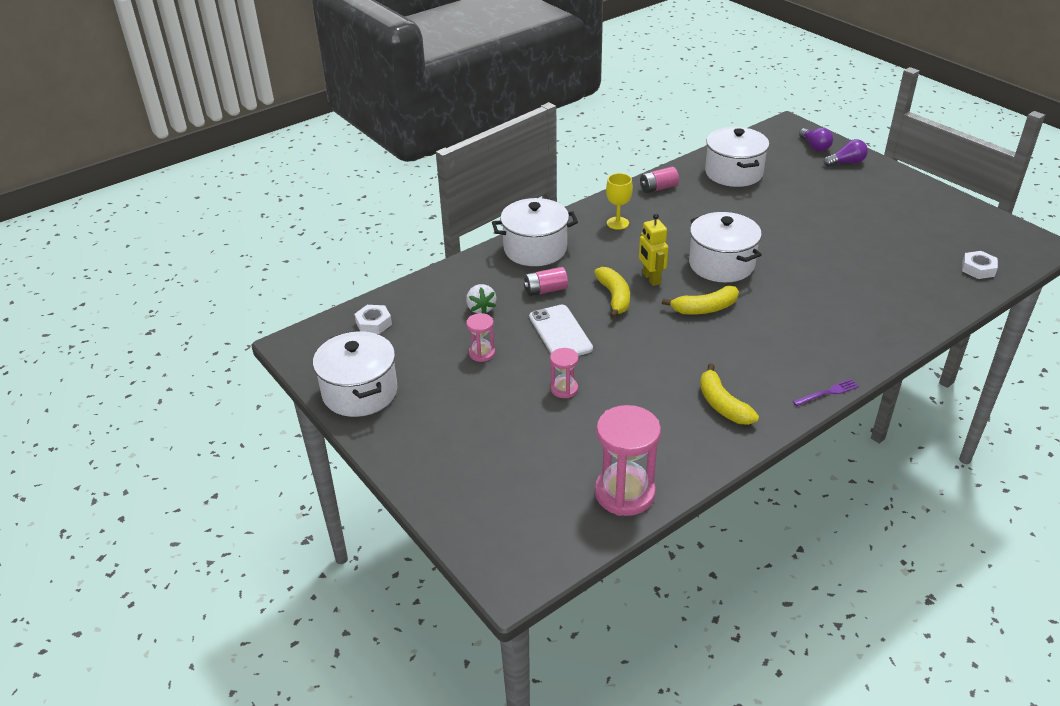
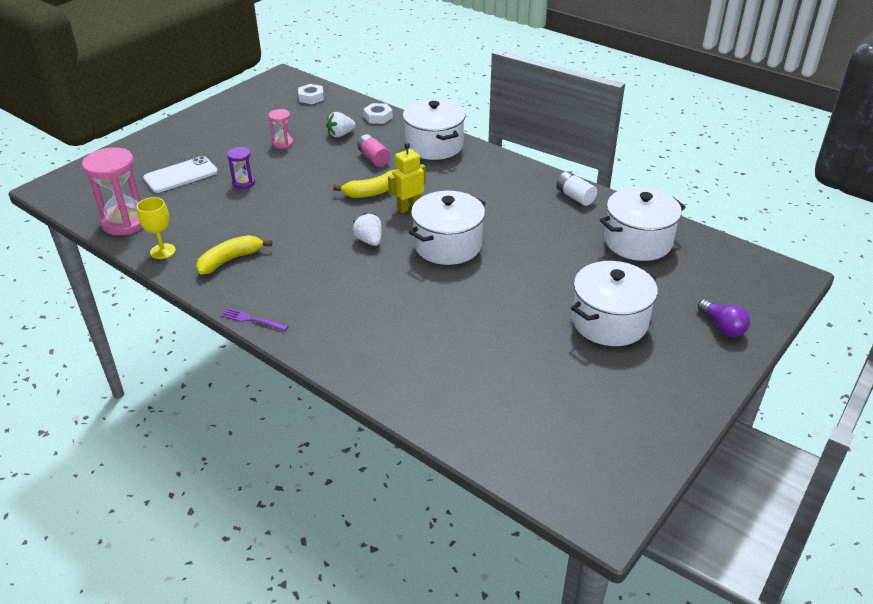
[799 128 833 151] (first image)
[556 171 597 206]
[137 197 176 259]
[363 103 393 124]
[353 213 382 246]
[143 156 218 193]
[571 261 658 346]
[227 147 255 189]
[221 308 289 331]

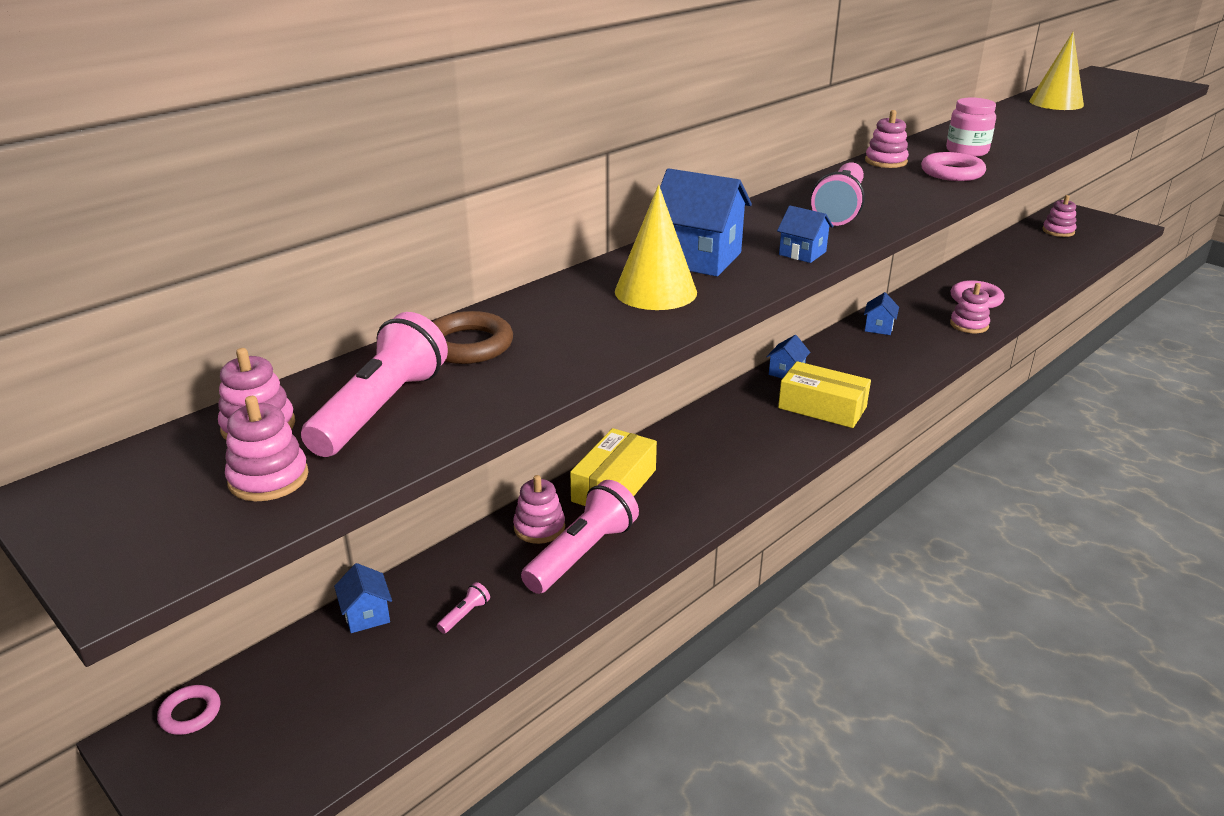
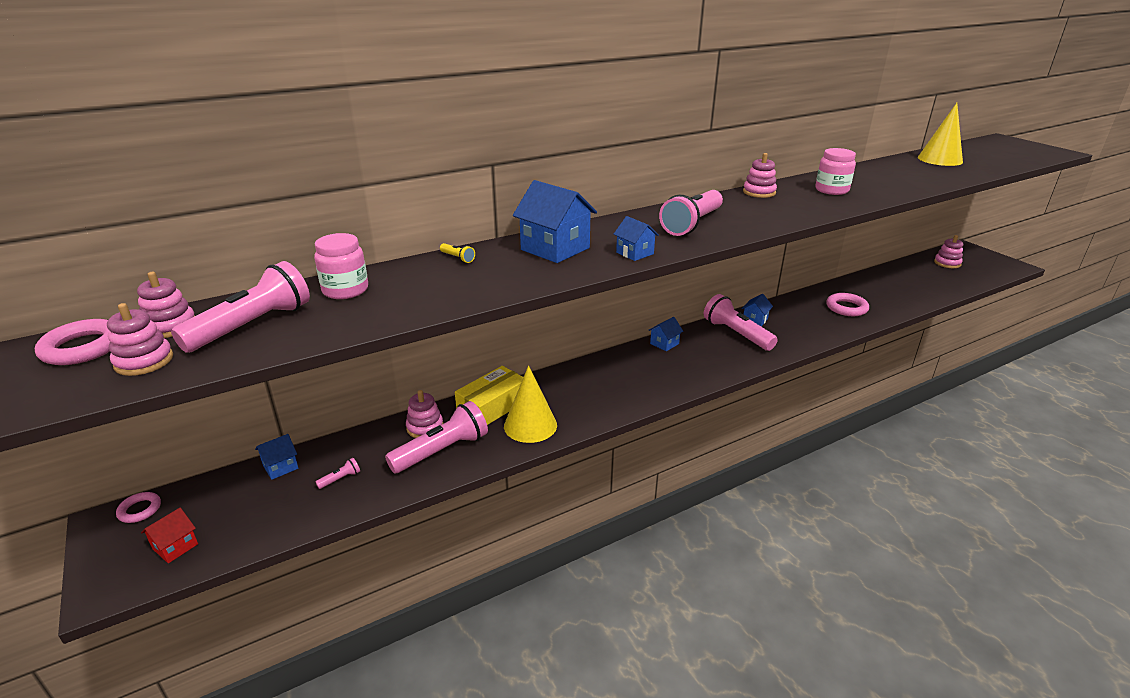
[35 319 110 365]
[504 366 557 443]
[950 283 990 333] (first image)
[314 233 368 299]
[778 361 871 428] (first image)
[255 434 298 480]
[440 243 475 263]
[704 294 778 351]
[141 508 198 563]

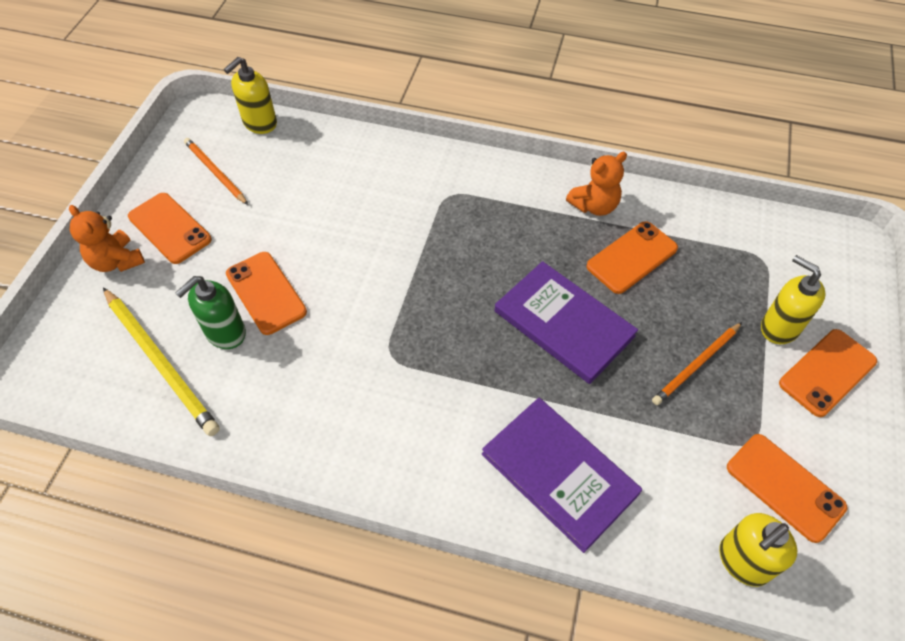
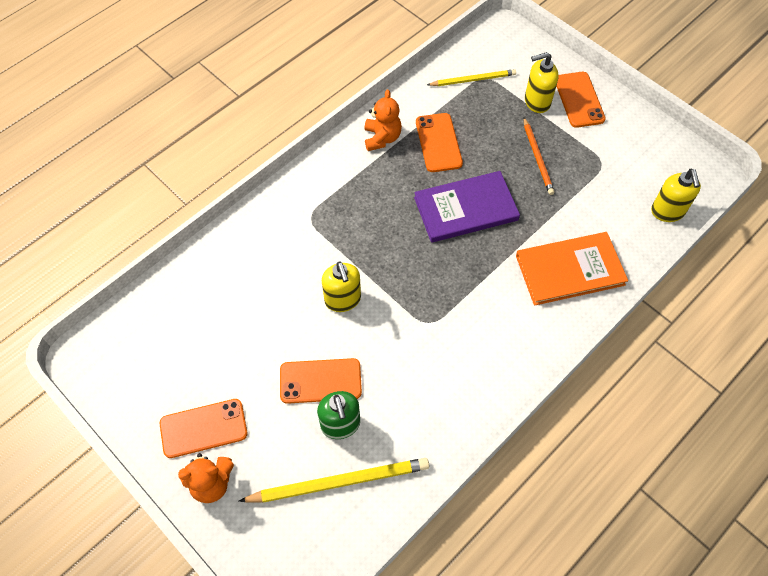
[322 261 361 312]
[184 138 248 205] (first image)
[516 232 628 306]
[727 434 847 543] (first image)
[427 69 516 86]

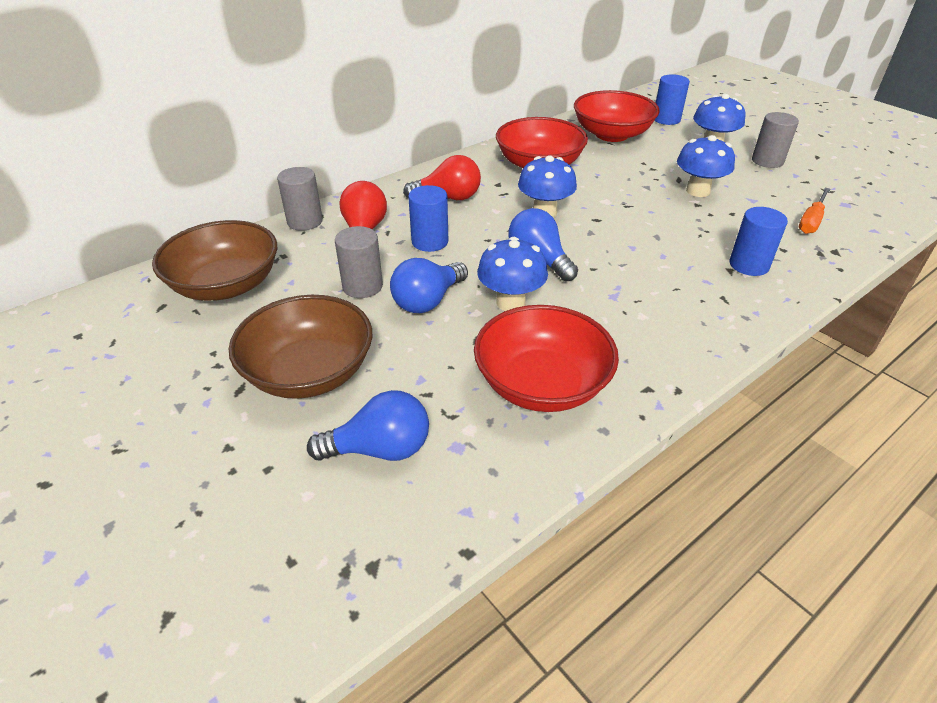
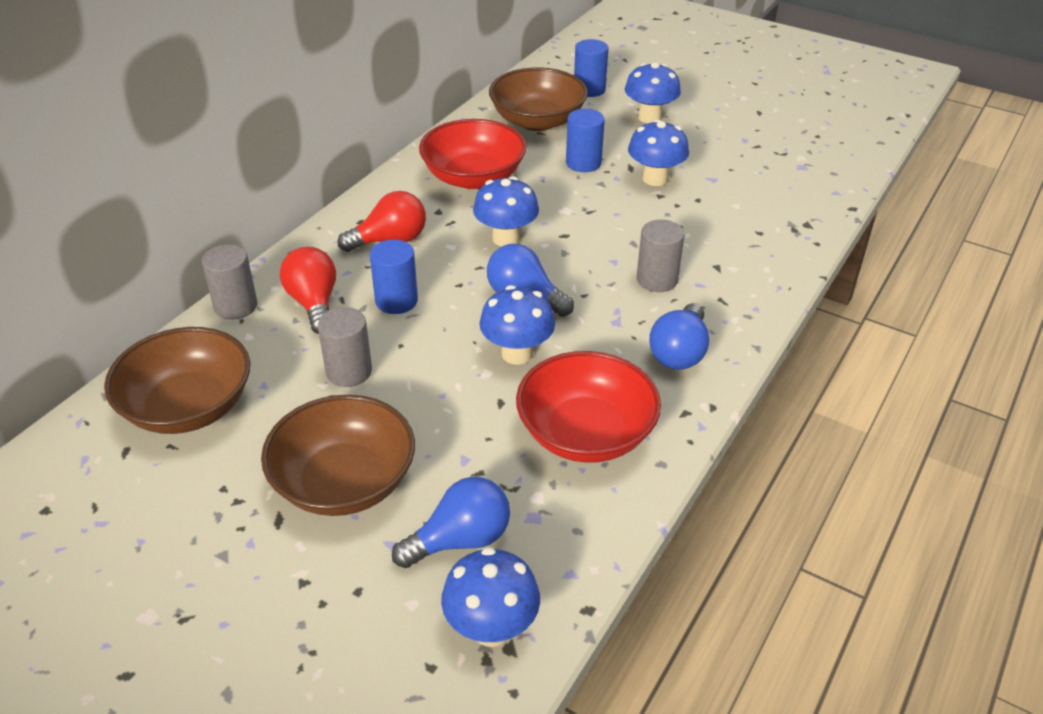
[489 67 588 131]
[637 220 685 292]
[799 187 830 234] (first image)
[566 109 605 172]
[649 303 709 370]
[441 547 540 647]

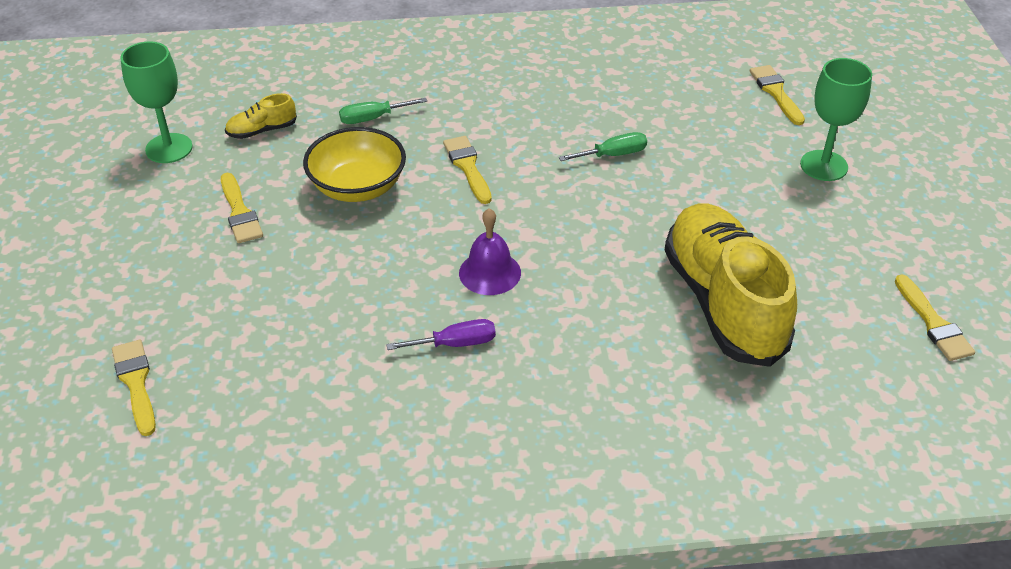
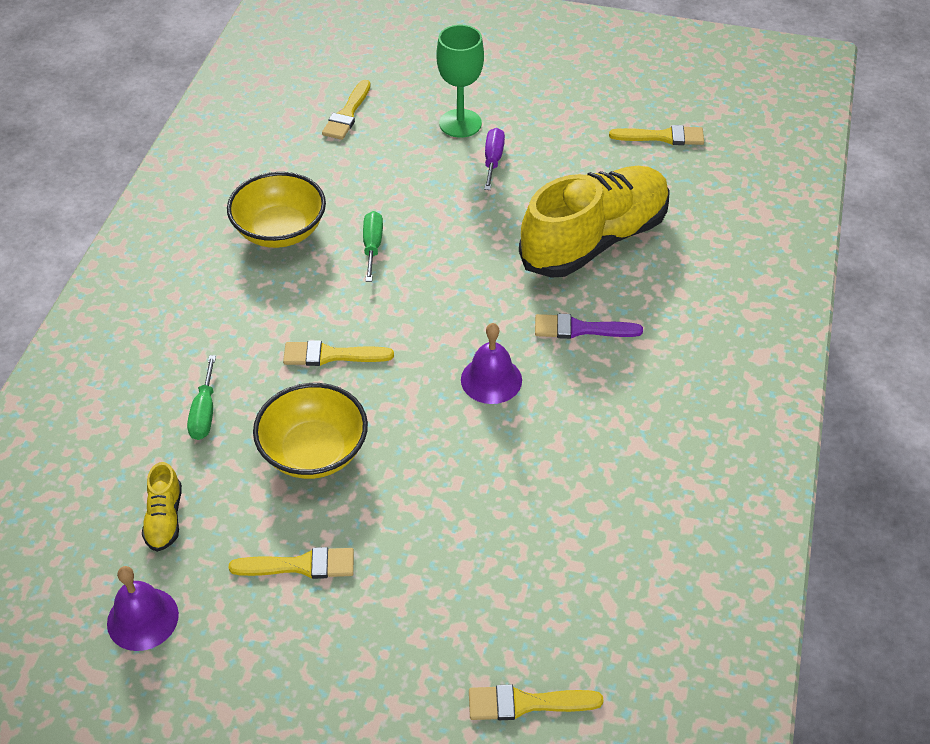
[107 566 179 651]
[322 80 371 140]
[519 166 670 278]
[484 128 505 190]
[227 172 326 248]
[535 314 643 339]

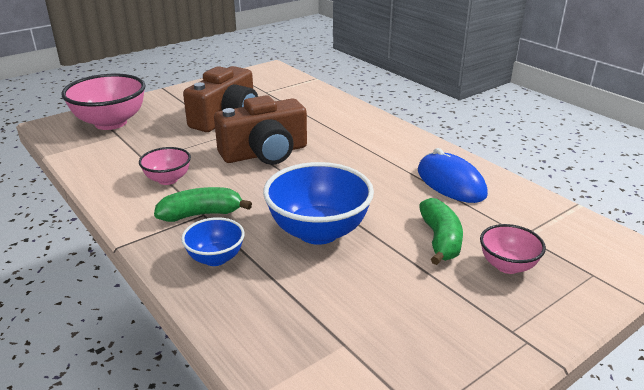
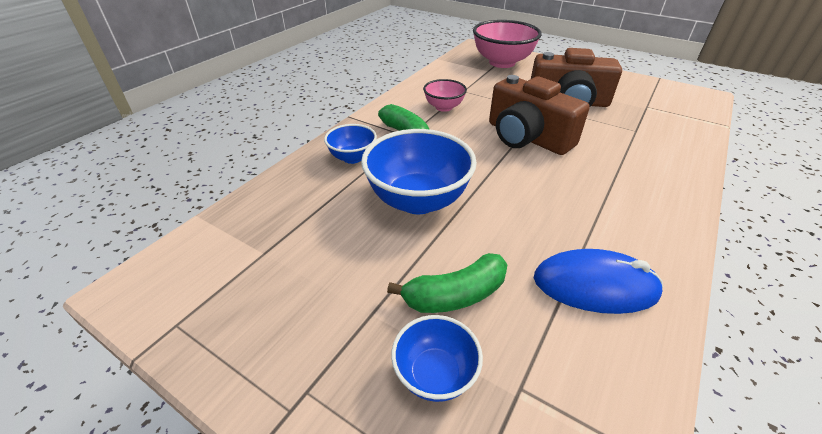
[534 249 663 314]
[391 315 483 402]

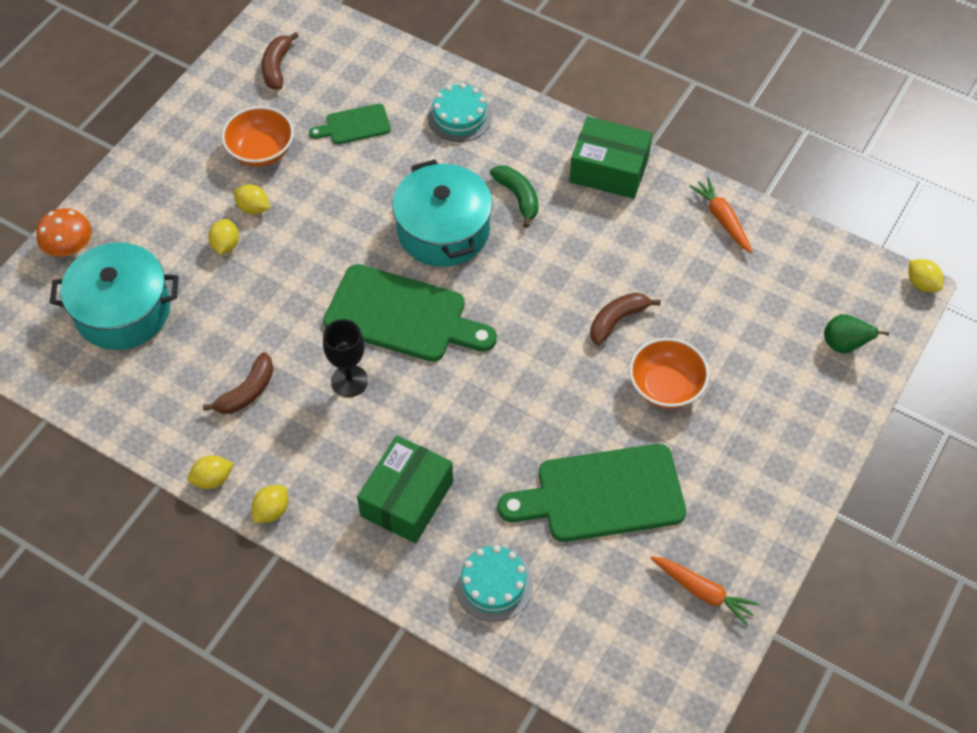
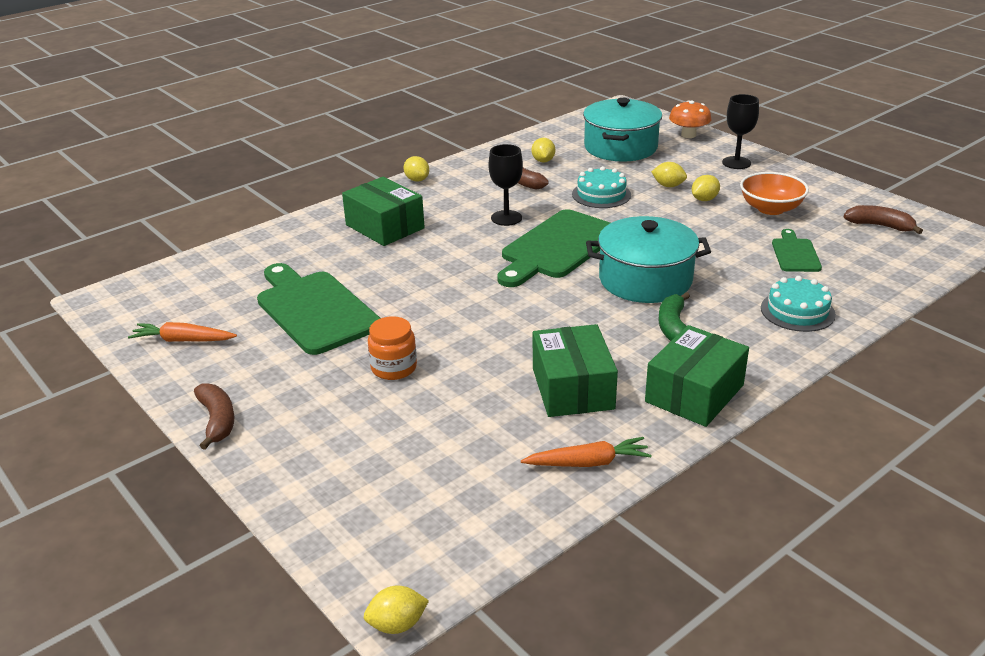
[659 292 690 341]
[194 384 234 450]
[824 314 889 353] (first image)
[368 316 417 380]
[257 263 381 355]
[532 138 555 162]
[572 166 631 208]
[128 322 237 342]
[722 94 759 169]
[533 324 618 417]

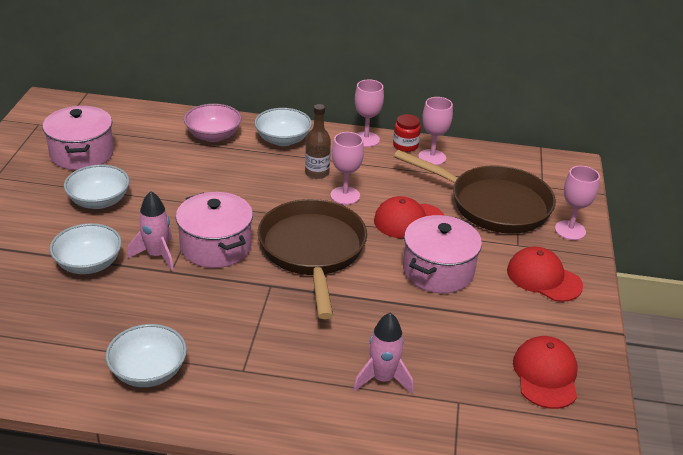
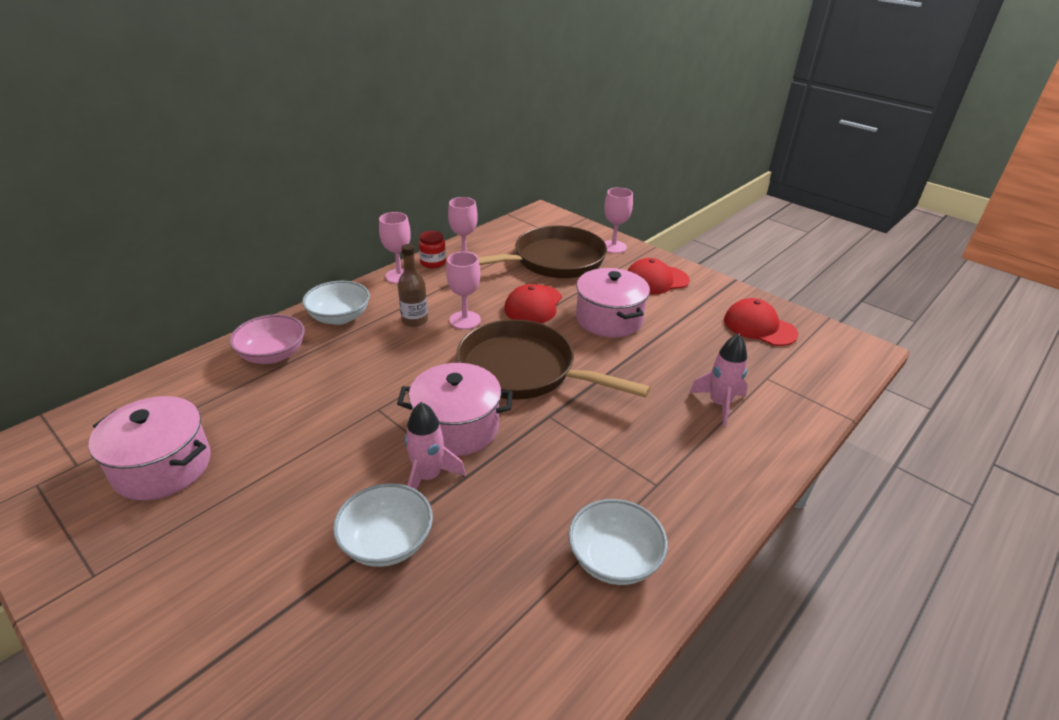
[64 165 130 209] (first image)

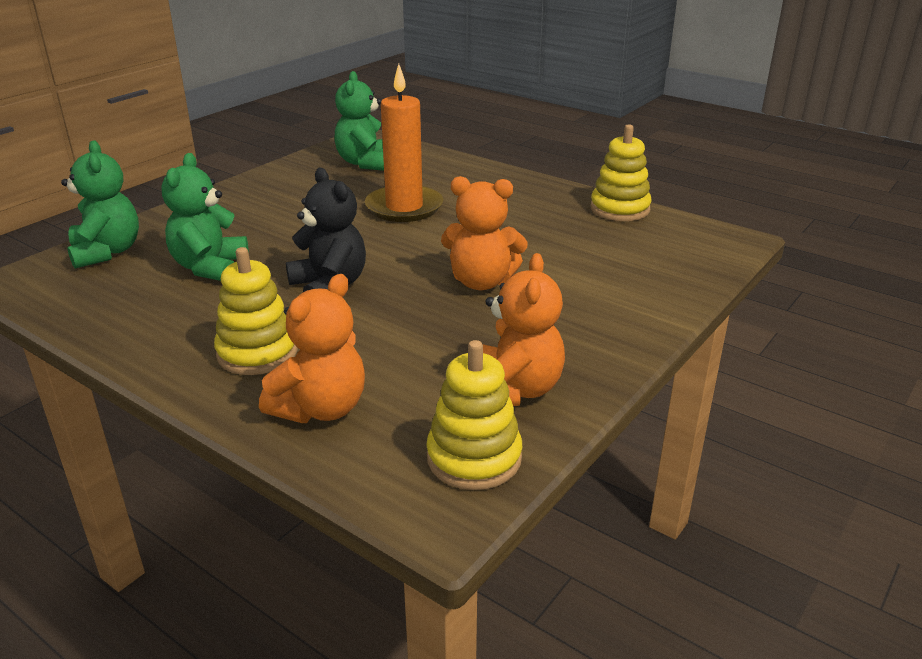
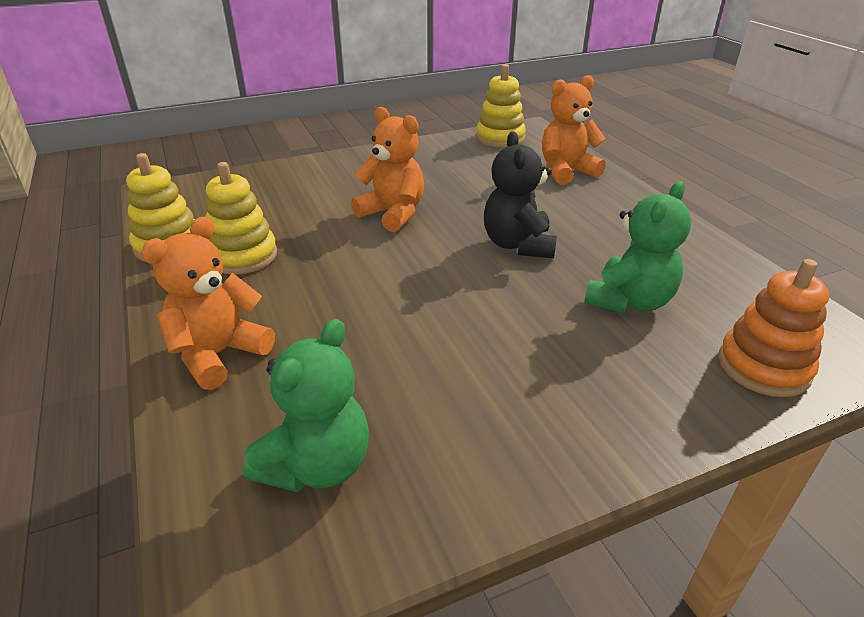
[365 64 443 222] (first image)
[718 259 829 397]
[205 162 277 274]
[141 217 275 390]

